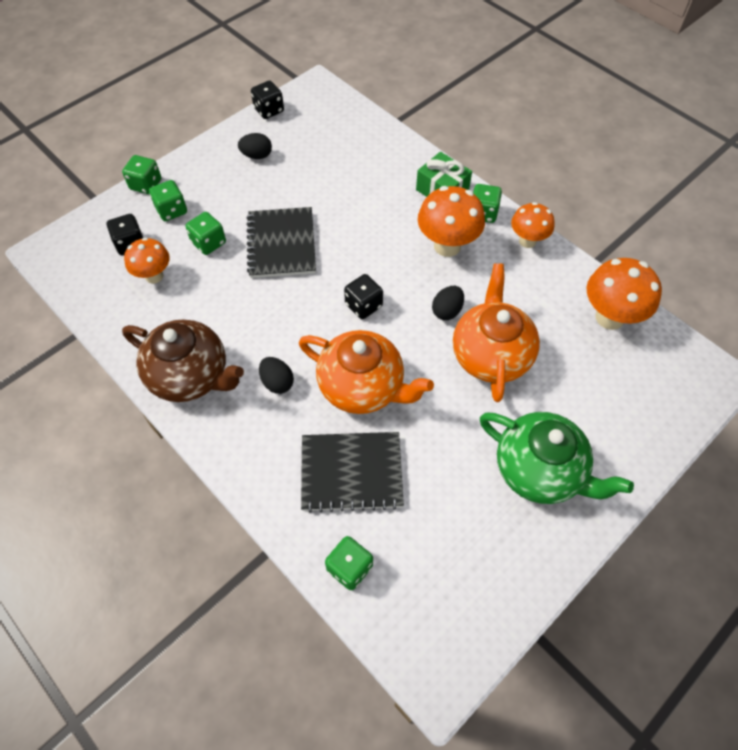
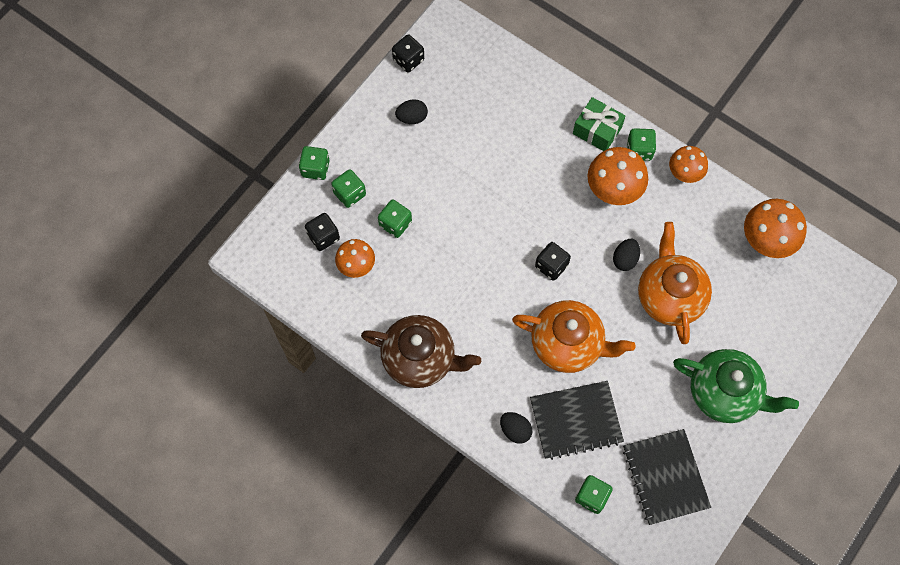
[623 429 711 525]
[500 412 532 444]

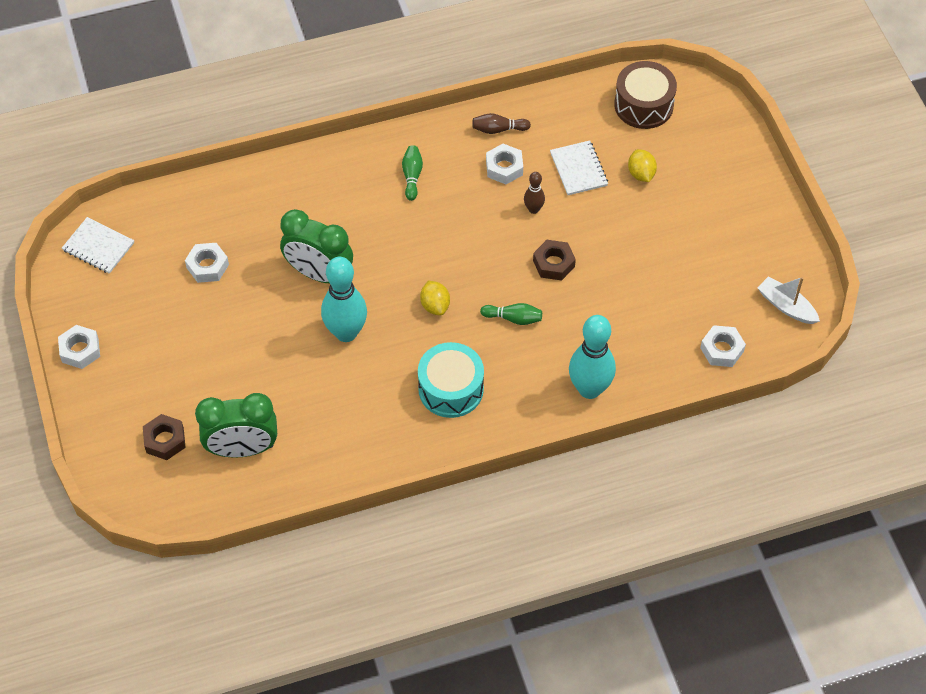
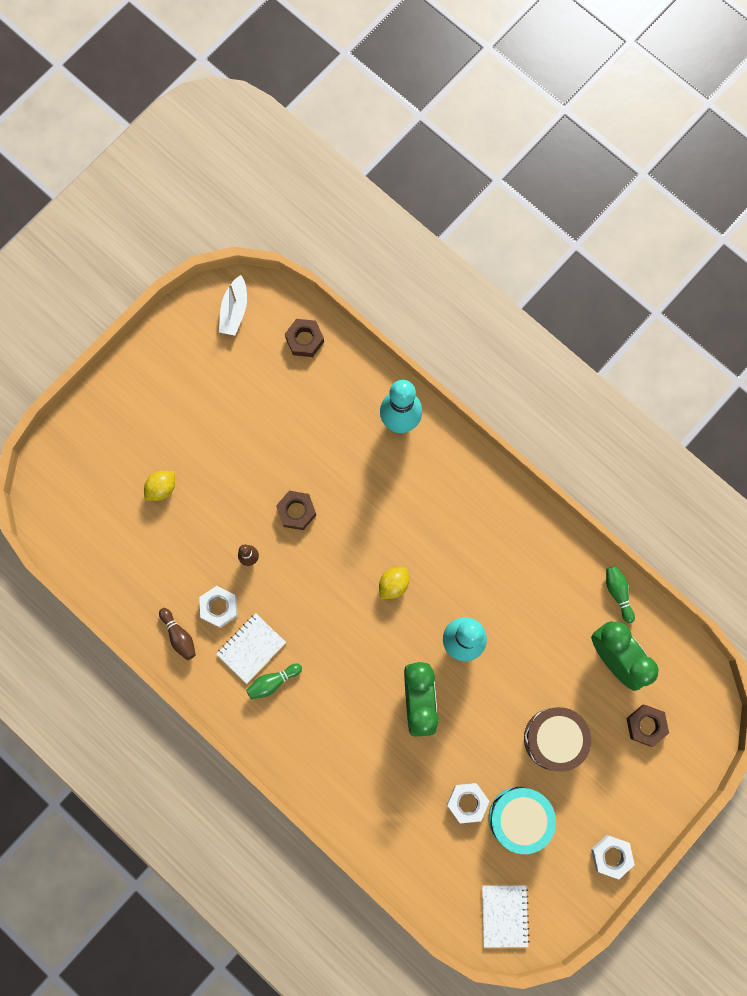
[524 707 592 772]
[216 613 286 684]
[606 566 635 623]
[285 319 324 357]
[489 787 556 854]

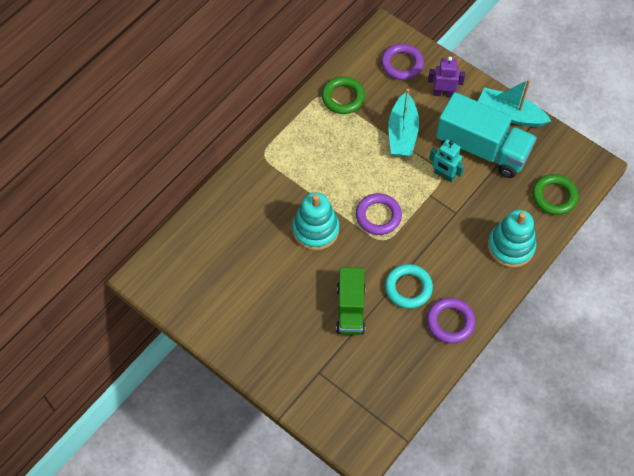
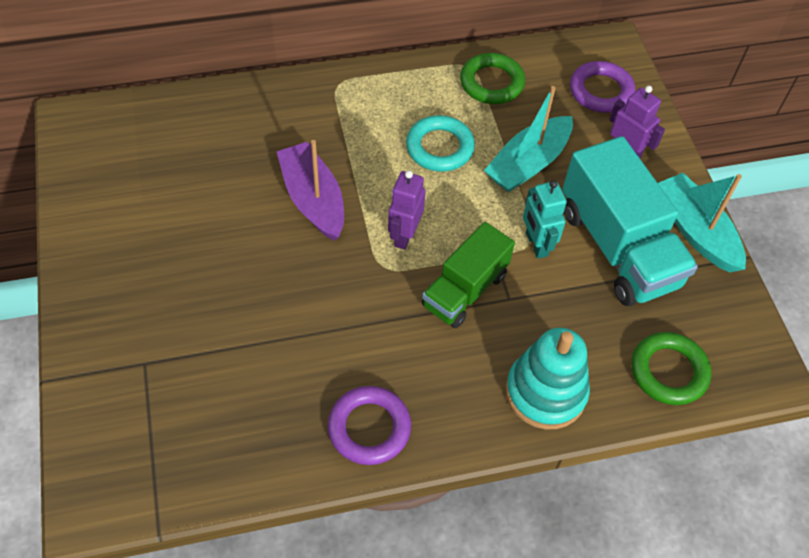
[277 140 344 241]
[388 170 426 250]
[406 115 475 172]
[422 222 515 328]

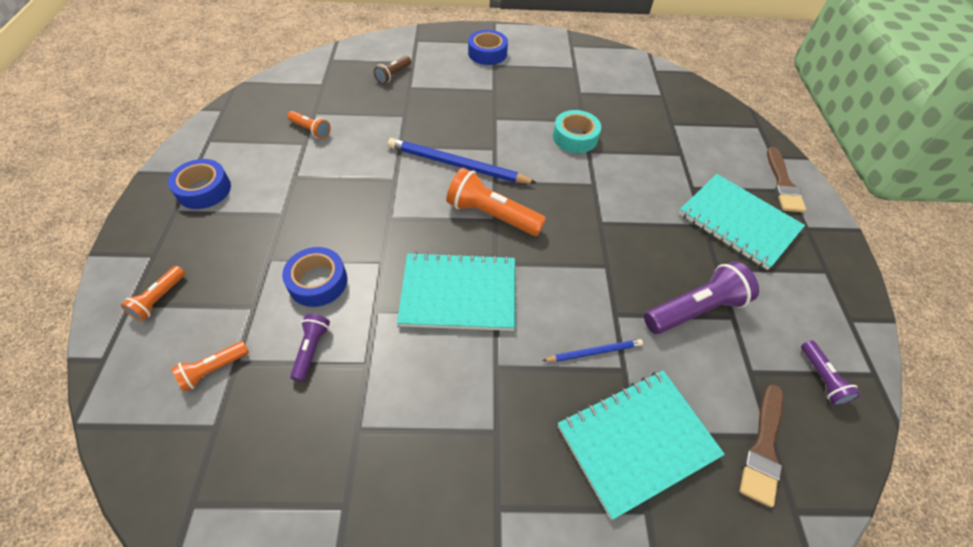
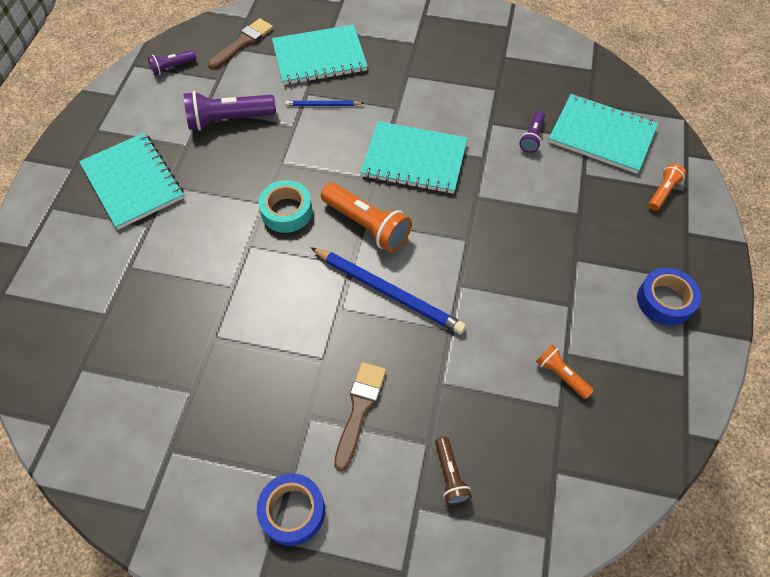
[435 437 472 505]
[258 180 312 233]
[334 362 386 471]
[282 247 347 307] (first image)
[148 50 197 75]
[548 94 658 174]

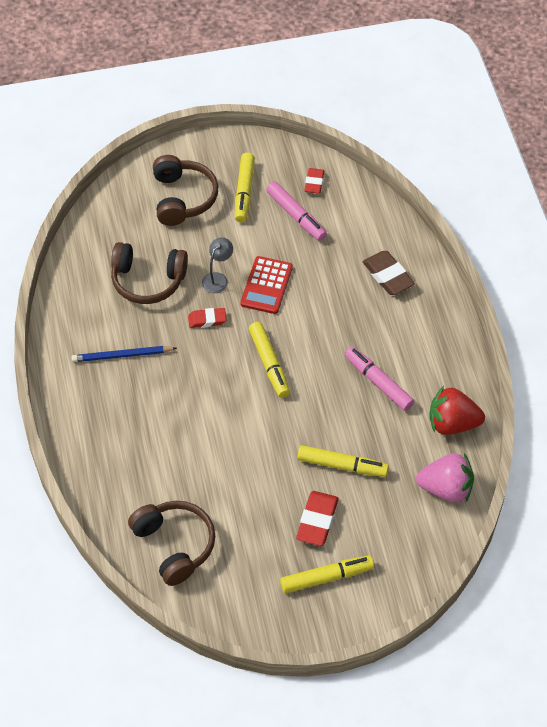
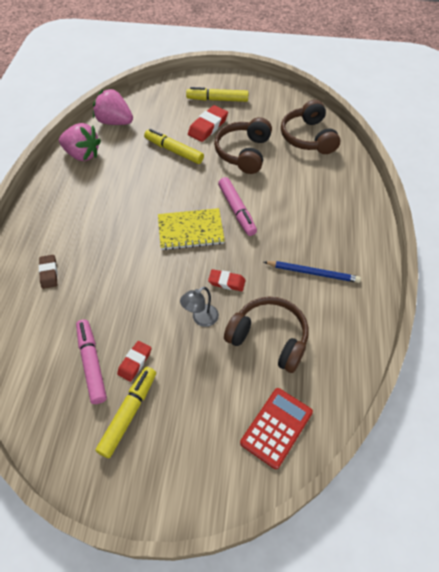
[214 117 272 174]
[117 341 152 382]
[39 255 58 289]
[240 388 313 469]
[158 208 225 250]
[218 177 257 236]
[59 123 101 161]

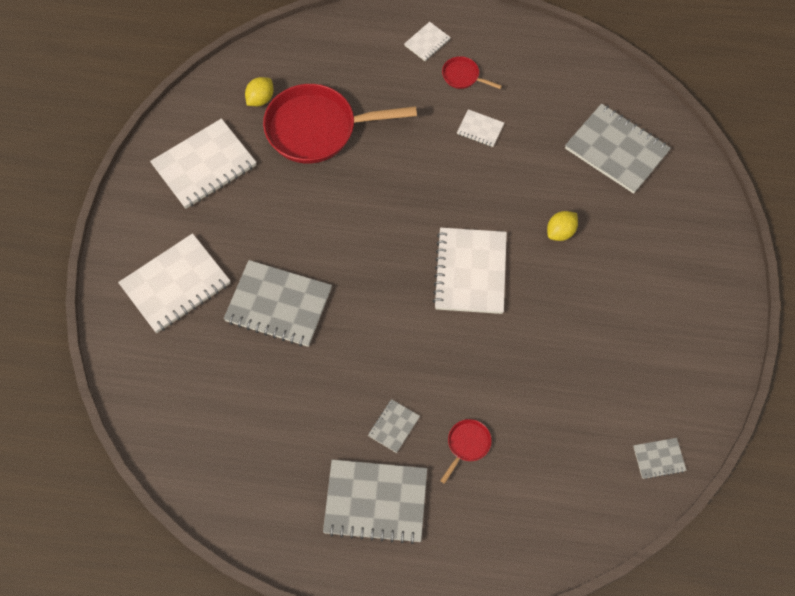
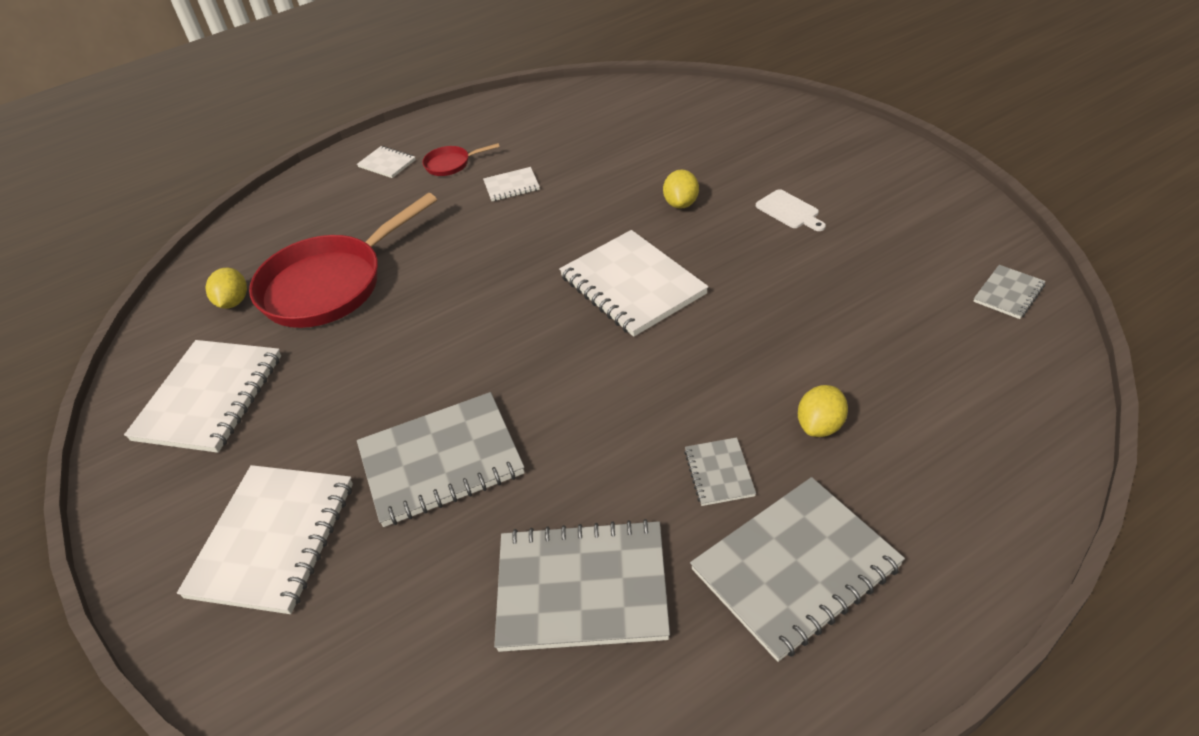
[357 146 416 178]
[494 519 670 652]
[798 385 848 437]
[756 189 826 231]

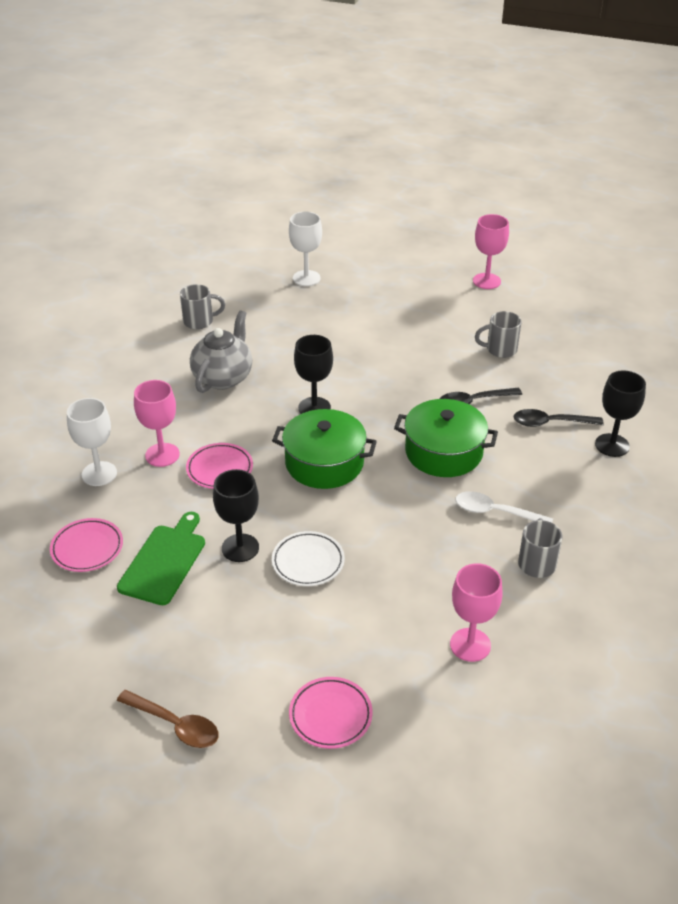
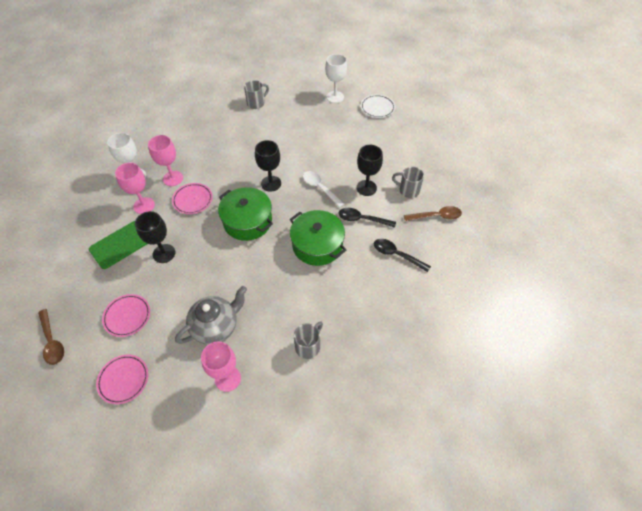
[115 163 155 214]
[244 80 269 109]
[175 286 247 345]
[356 145 383 196]
[303 171 344 208]
[102 294 150 337]
[361 94 395 118]
[404 206 462 221]

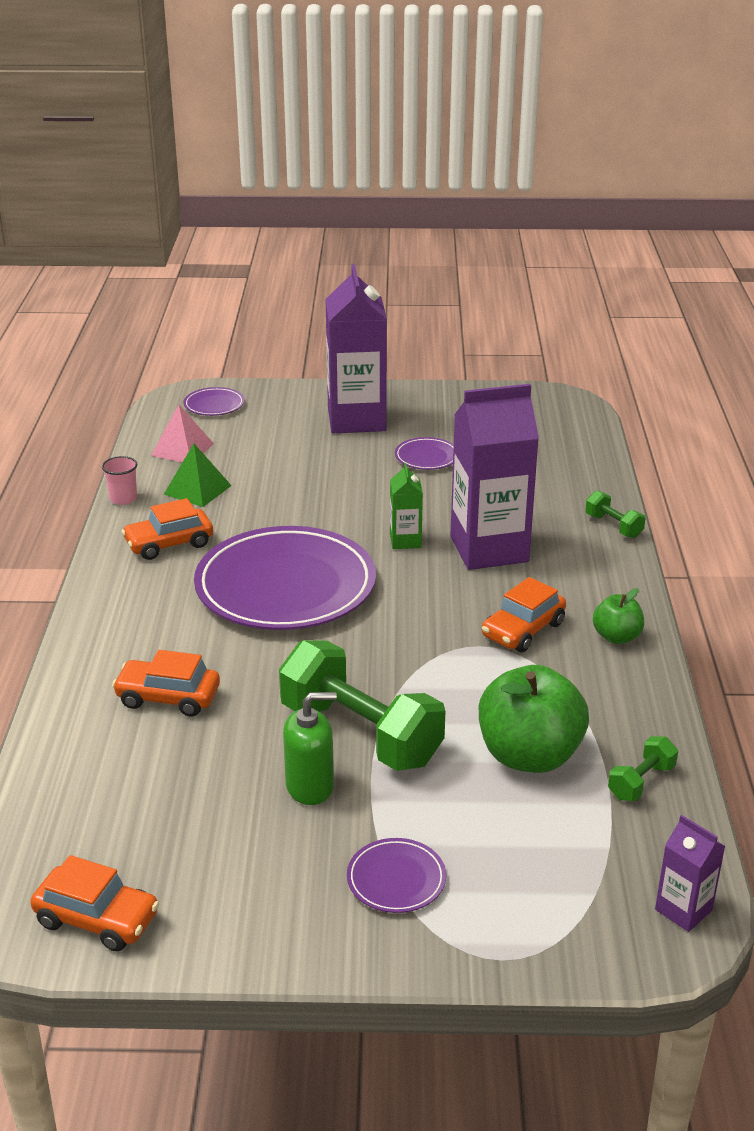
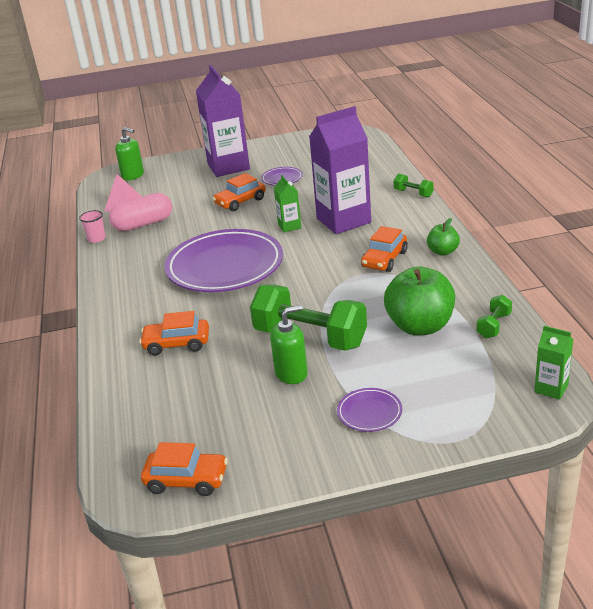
[115 127 144 181]
[109 193 172 231]
[213 173 266 211]
[534 326 574 400]

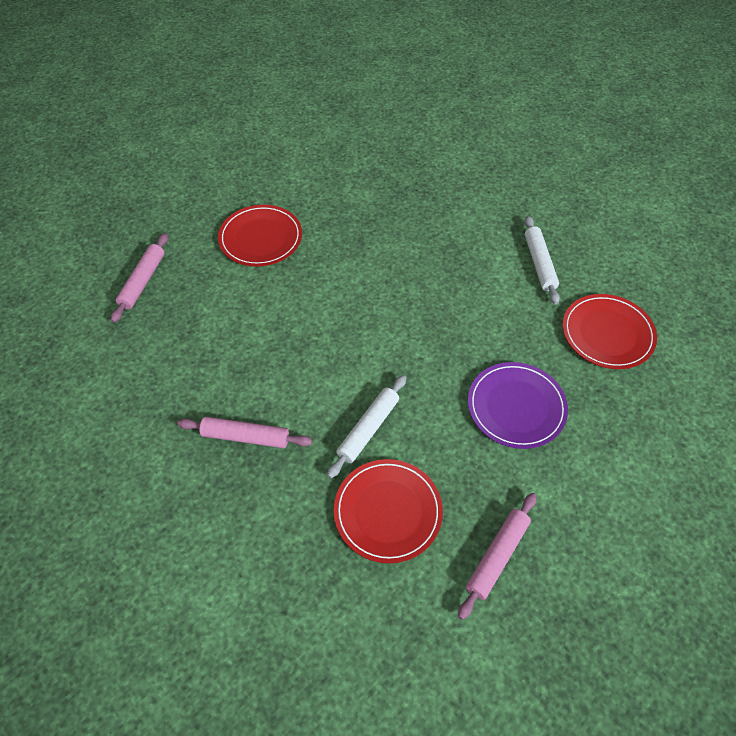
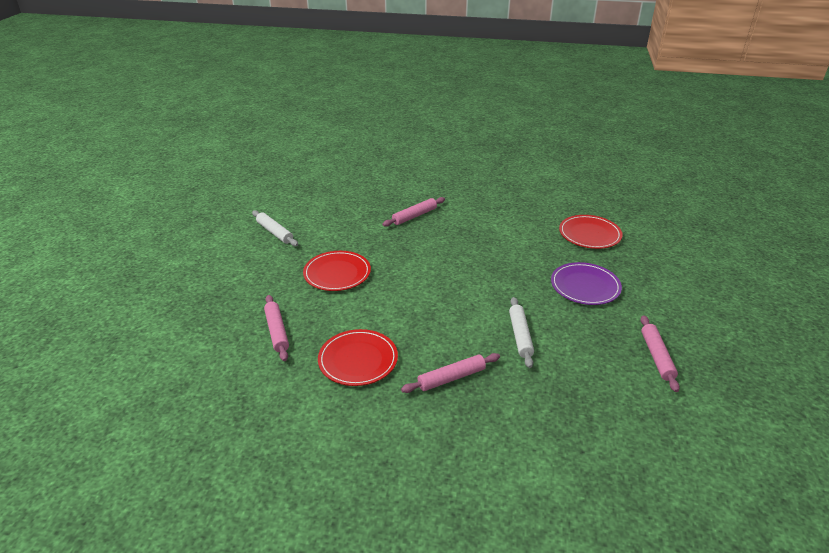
[252 210 298 246]
[318 329 398 386]
[382 197 445 227]

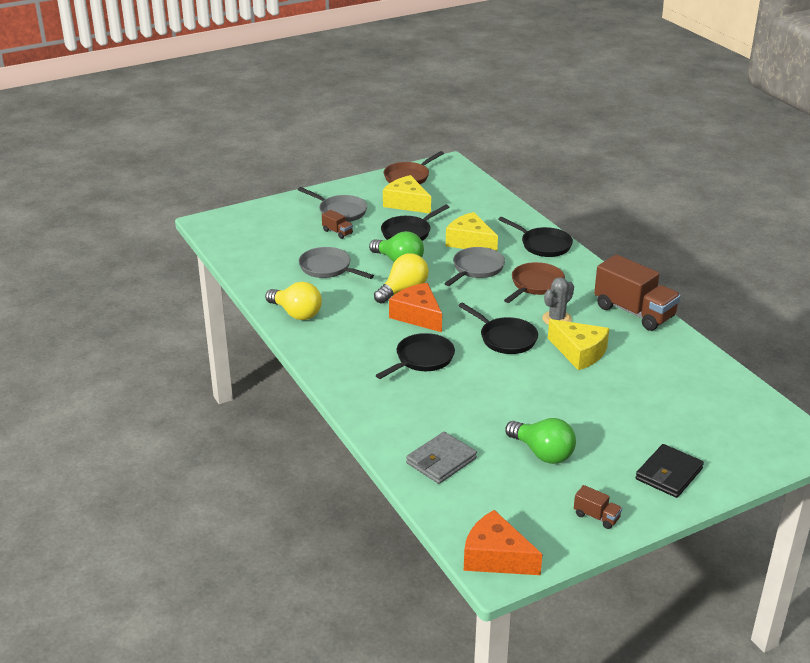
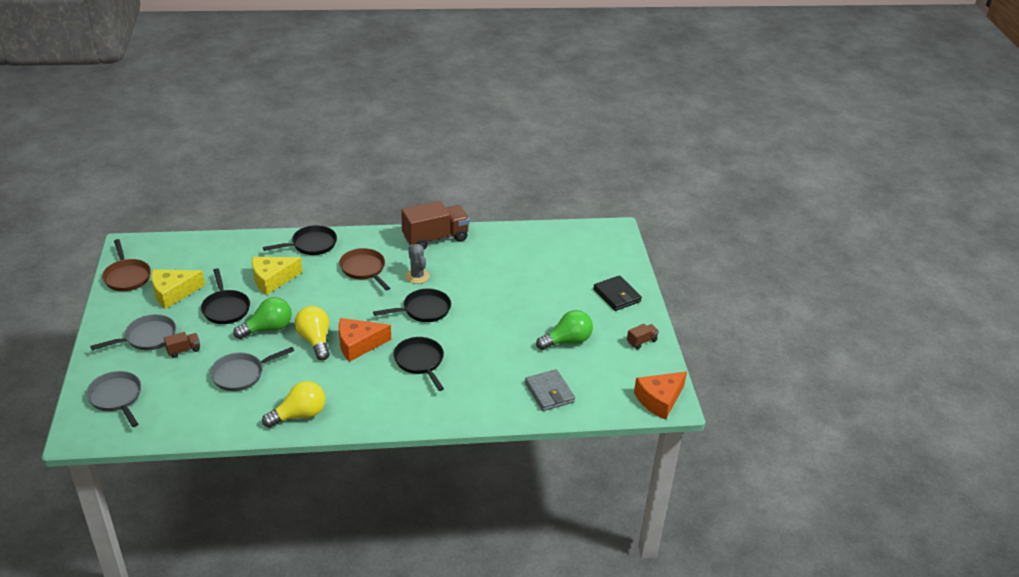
[86 371 141 427]
[548 319 609 370] (first image)

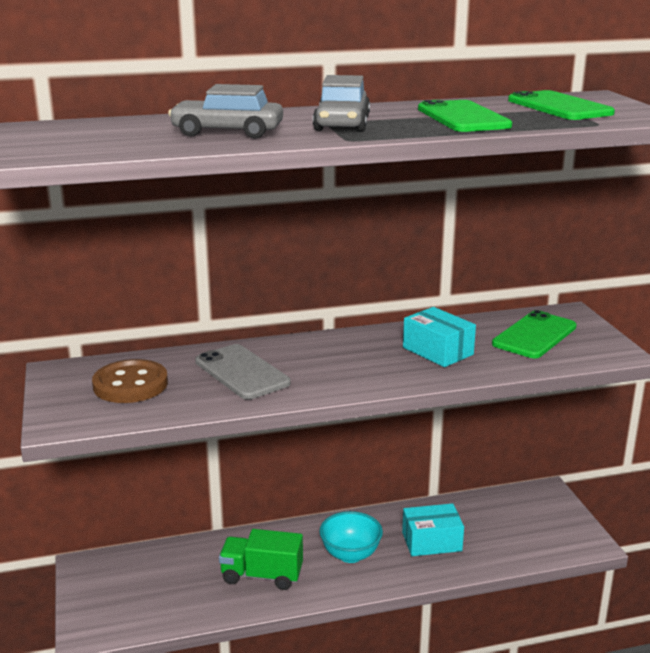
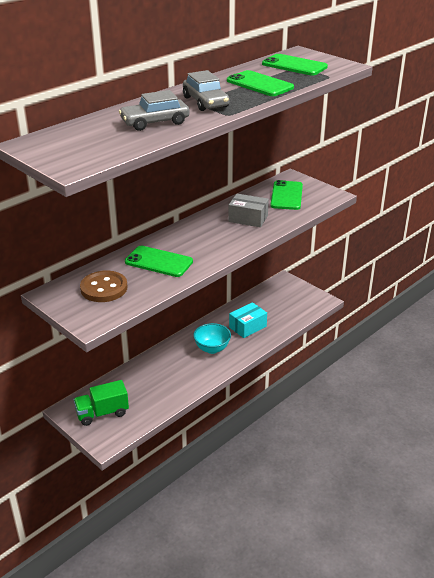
[228 194 269 227]
[125 246 193 277]
[73 380 129 426]

